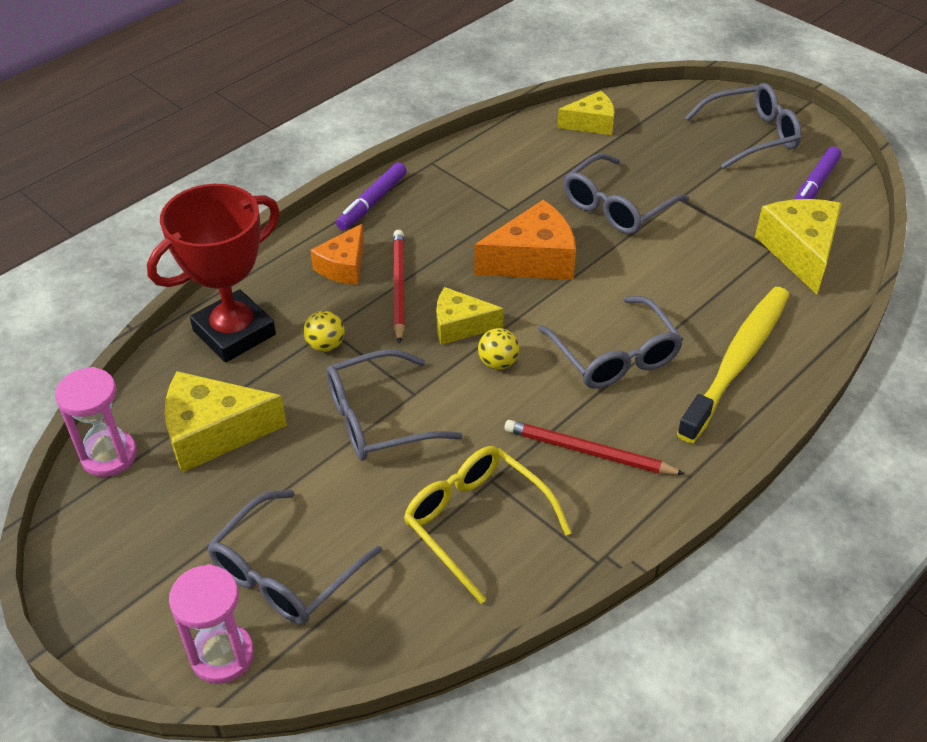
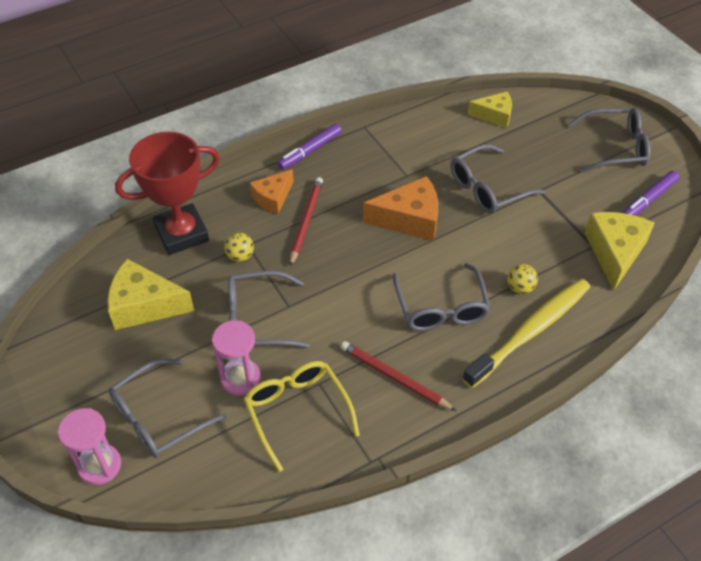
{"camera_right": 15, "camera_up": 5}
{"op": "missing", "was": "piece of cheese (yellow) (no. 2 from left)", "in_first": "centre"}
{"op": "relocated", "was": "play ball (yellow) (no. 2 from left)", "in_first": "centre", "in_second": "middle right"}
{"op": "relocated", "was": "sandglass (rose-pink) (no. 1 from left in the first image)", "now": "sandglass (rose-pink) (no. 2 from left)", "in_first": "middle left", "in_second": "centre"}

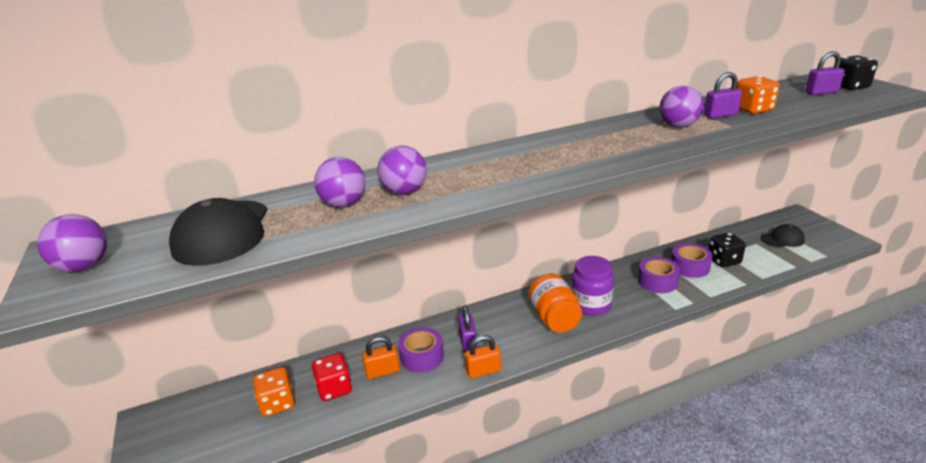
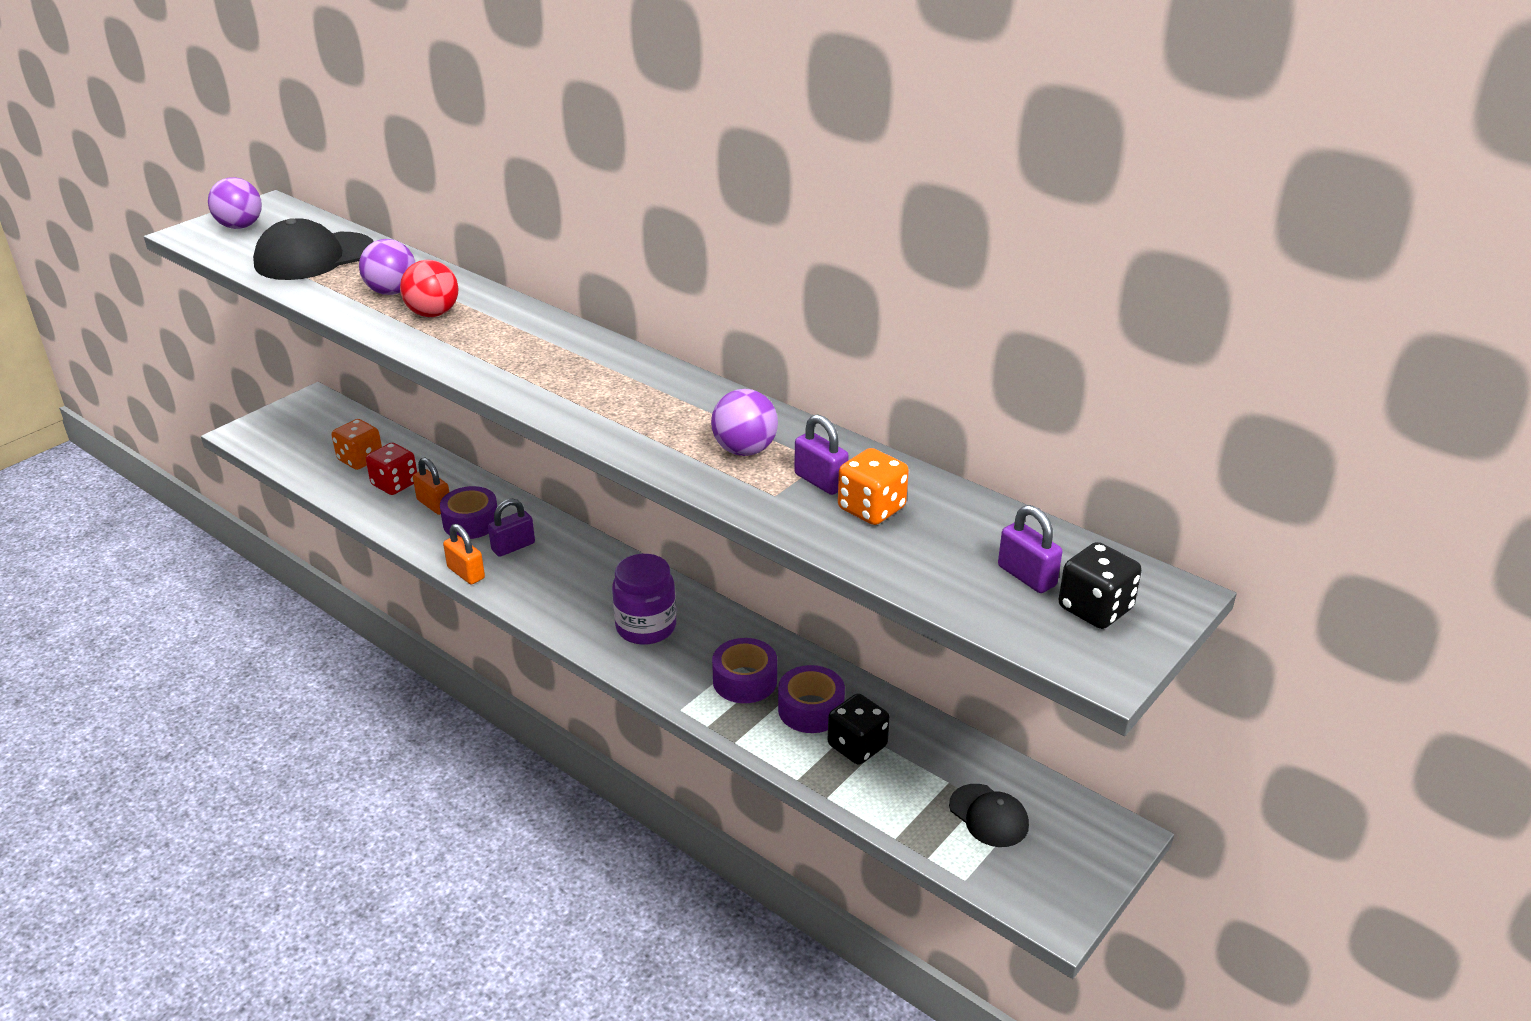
{"camera_right": 60, "camera_up": 5}
{"op": "colour", "was": "play ball (royal purple) (no. 3 from left)", "now": "play ball (crimson)", "in_first": "centre", "in_second": "top left"}
{"op": "missing", "was": "jar (orange)", "in_first": "centre"}

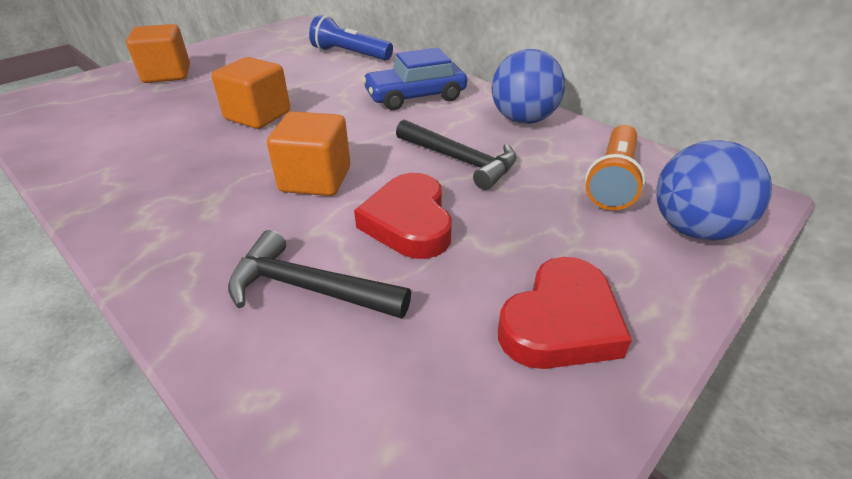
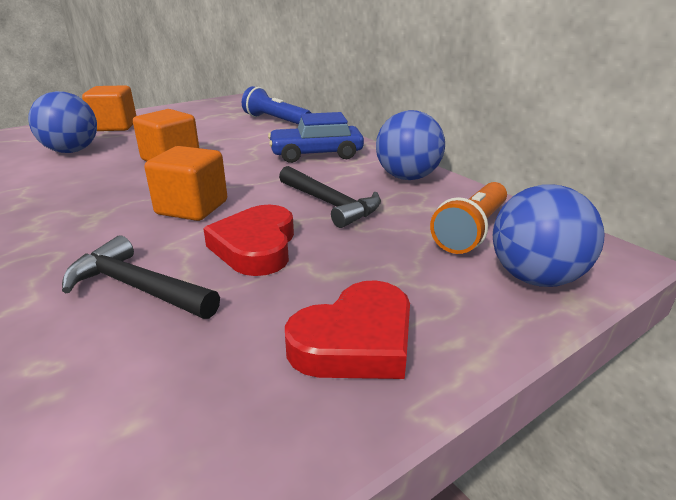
{"camera_right": 10, "camera_up": -10}
{"op": "appeared", "now": "play ball (blue) (no. 1 from left)", "in_second": "top left"}

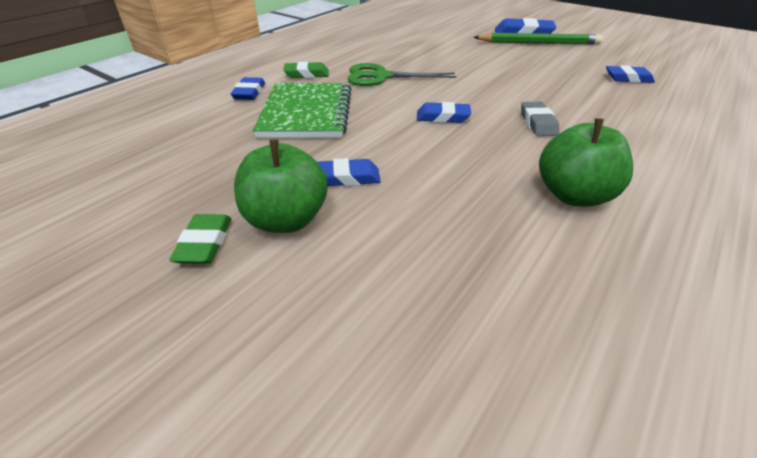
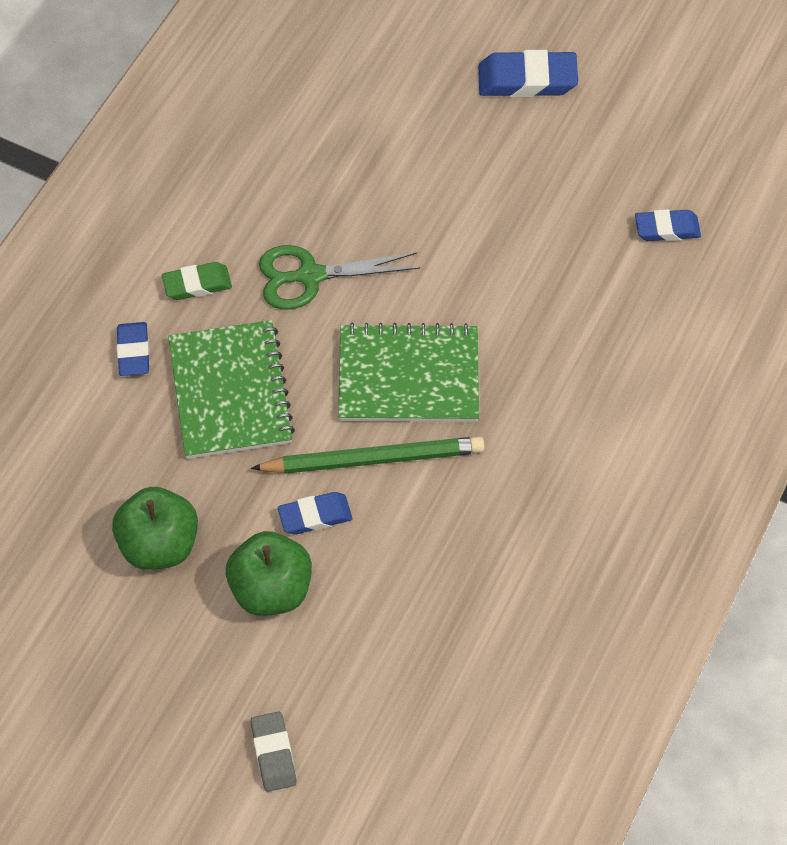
{"camera_right": -10, "camera_up": 20}
{"op": "relocated", "was": "lead pencil (emerald)", "in_first": "top right", "in_second": "centre"}
{"op": "exchanged", "was": "eraser (blue) (no. 3 from left)", "now": "notepad (emerald) (no. 2 from left)", "in_first": "top centre", "in_second": "centre"}
{"op": "relocated", "was": "eraser (gray)", "in_first": "top right", "in_second": "bottom centre"}
{"op": "relocated", "was": "apple (emerald) (no. 2 from left in the first image)", "now": "apple (emerald) (no. 1 from left)", "in_first": "middle right", "in_second": "middle left"}
{"op": "missing", "was": "eraser (emerald) (no. 1 from left)", "in_first": "middle left"}

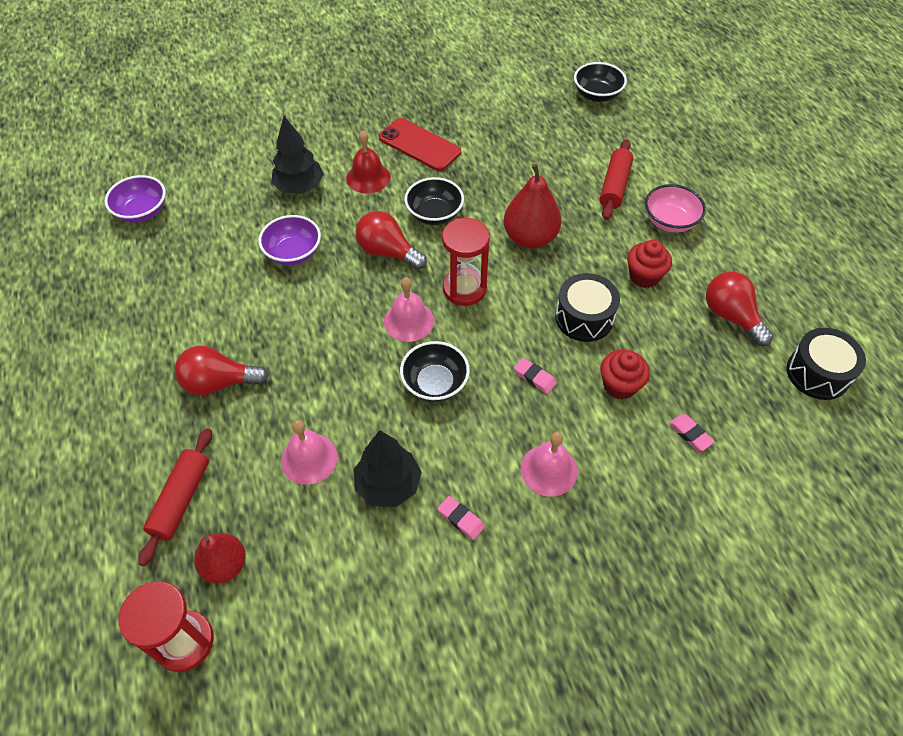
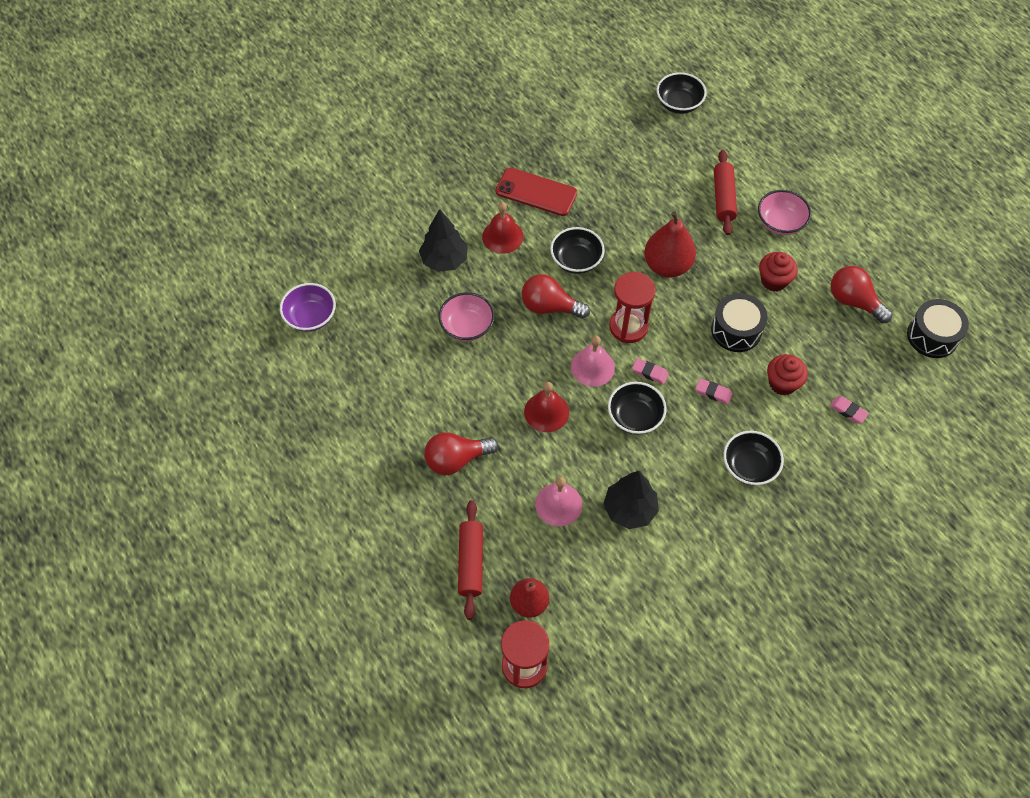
{"camera_right": -15, "camera_up": 5}
{"op": "colour", "was": "serving bowl (royal purple) (no. 2 from left)", "now": "serving bowl (rose-pink) (no. 1 from left)", "in_first": "top left", "in_second": "centre"}
{"op": "exchanged", "was": "hand bell (rose-pink) (no. 3 from left)", "now": "serving bowl (jet-black) (no. 4 from left)", "in_first": "centre", "in_second": "middle right"}
{"op": "relocated", "was": "eraser (rose-pink) (no. 1 from left)", "in_first": "bottom centre", "in_second": "centre"}
{"op": "appeared", "now": "hand bell (crimson) (no. 2 from left)", "in_second": "centre"}

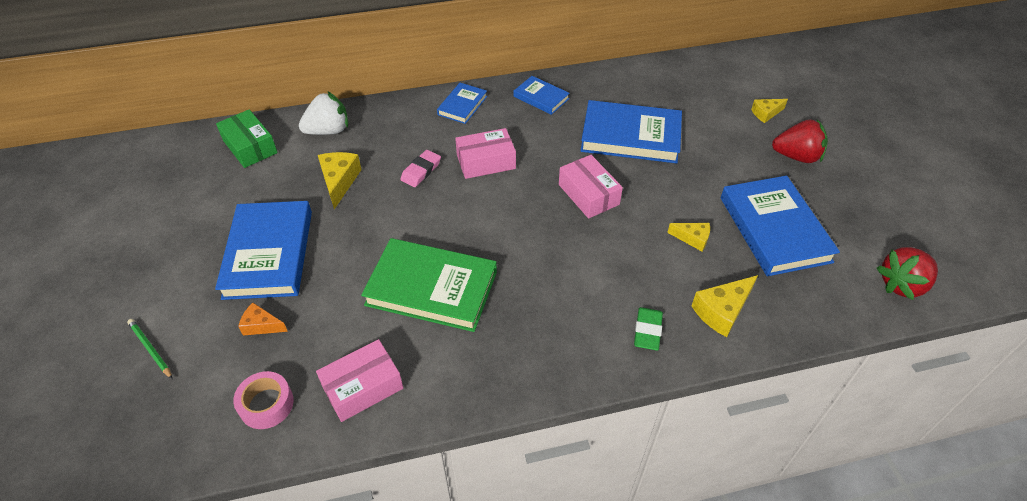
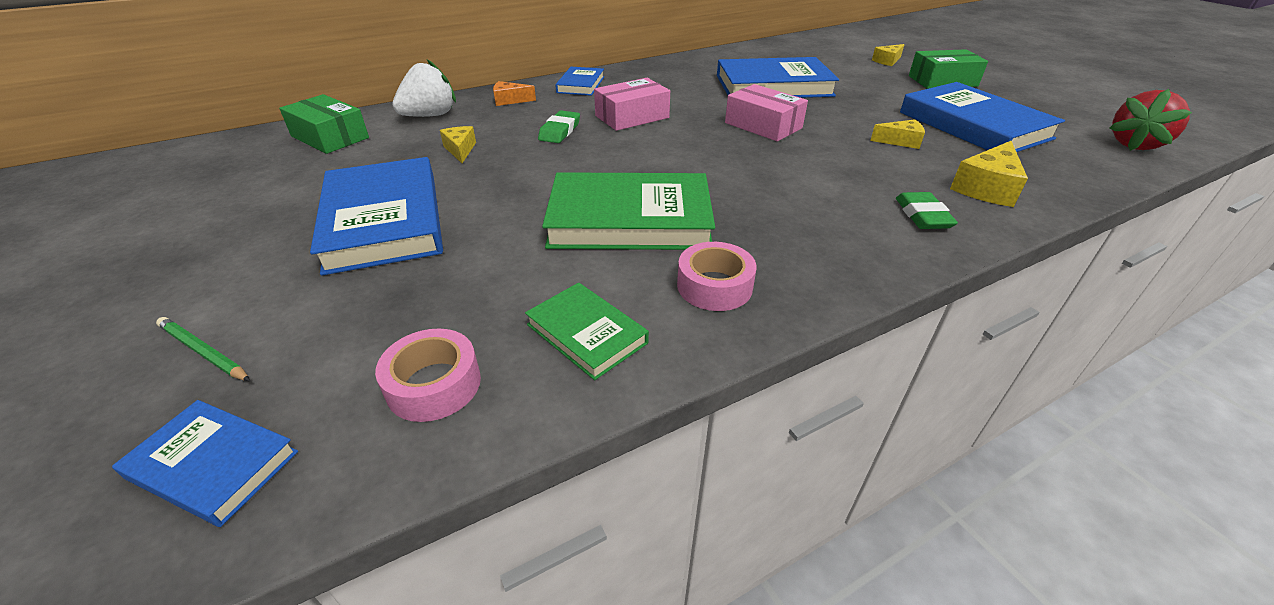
{"camera_right": -15, "camera_up": -10}
{"op": "relocated", "was": "hardback (blue) (no. 3 from left in the first image)", "now": "hardback (blue) (no. 1 from left)", "in_first": "top centre", "in_second": "bottom left"}
{"op": "exchanged", "was": "berry (crimson) (no. 1 from left)", "now": "box (emerald) (no. 2 from left)", "in_first": "top right", "in_second": "top right"}
{"op": "colour", "was": "eraser (rose-pink)", "now": "eraser (emerald) (no. 1 from left)", "in_first": "centre", "in_second": "top centre"}
{"op": "size", "was": "piece of cheese (yellow) (no. 1 from left)", "in_first": "middle left", "in_second": "top centre", "ratio": 0.63}
{"op": "relocated", "was": "piece of cheese (orange)", "in_first": "middle left", "in_second": "top centre"}
{"op": "exchanged", "was": "box (rose-pink) (no. 1 from left)", "now": "hardback (emerald) (no. 1 from left)", "in_first": "bottom centre", "in_second": "centre"}
{"op": "appeared", "now": "sticky tape (rose-pink) (no. 2 from left)", "in_second": "centre"}

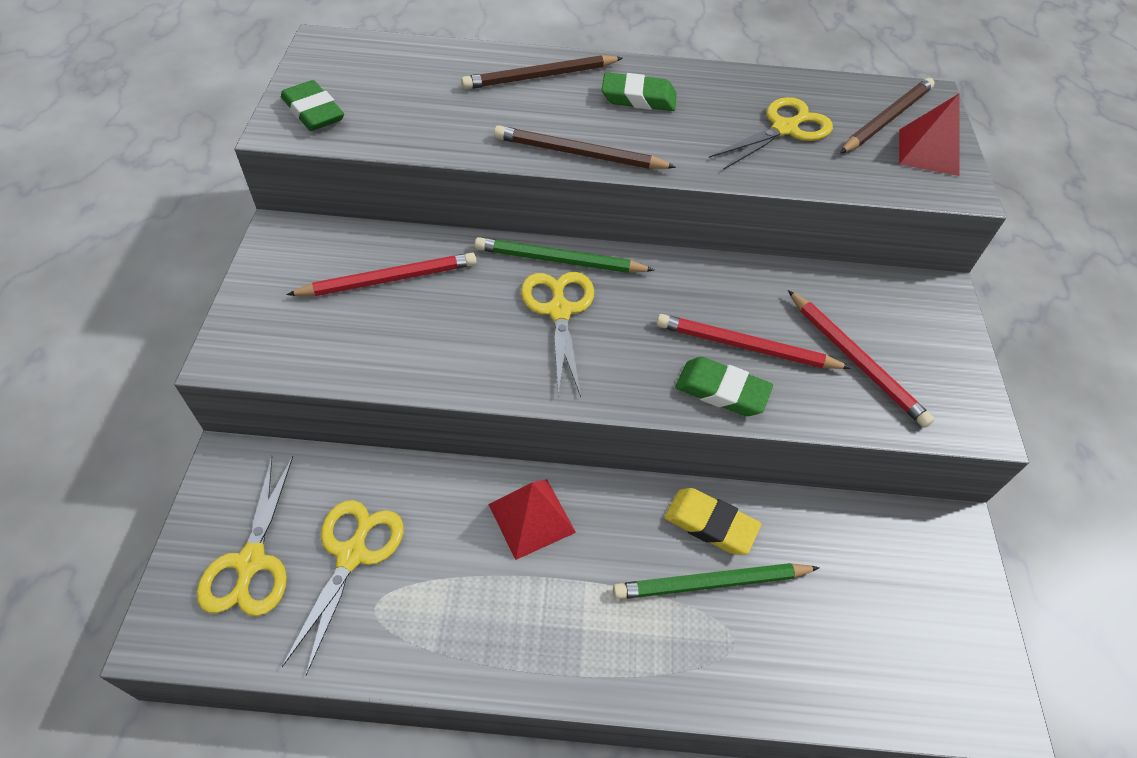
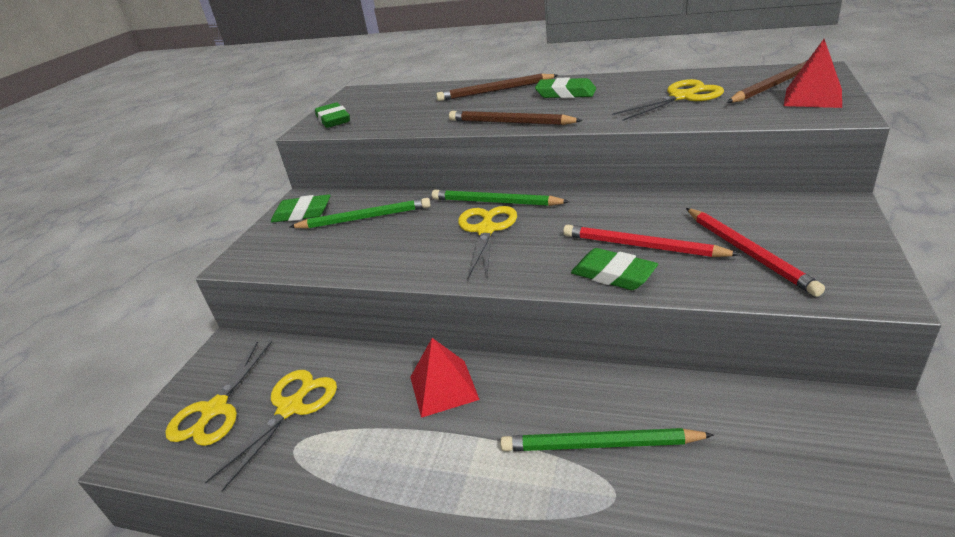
{"camera_right": 20, "camera_up": -20}
{"op": "colour", "was": "lead pencil (crimson) (no. 1 from left)", "now": "lead pencil (emerald) (no. 1 from left)", "in_first": "centre", "in_second": "centre"}
{"op": "missing", "was": "eraser (yellow)", "in_first": "bottom centre"}
{"op": "appeared", "now": "eraser (emerald) (no. 1 from left)", "in_second": "middle left"}

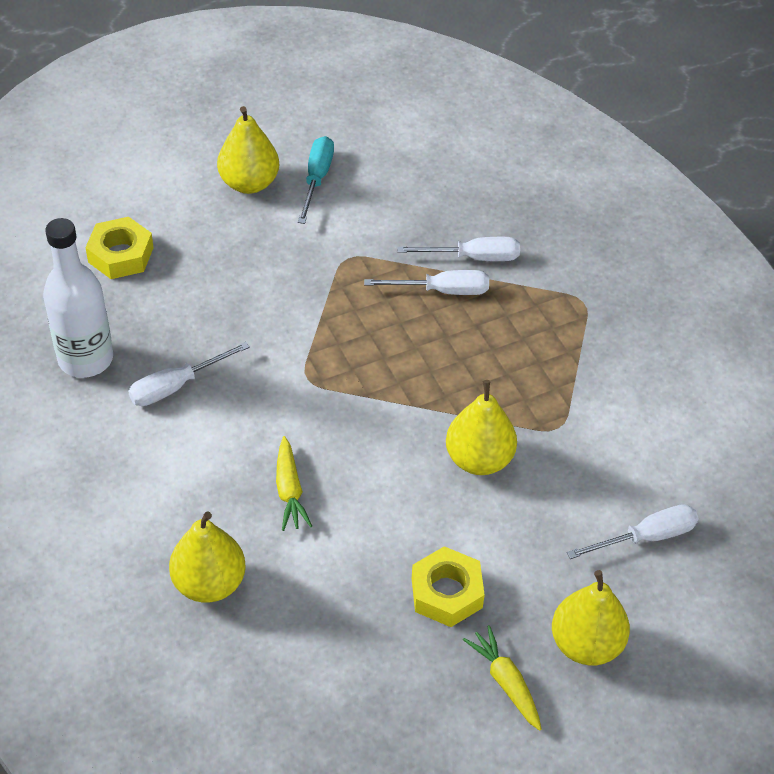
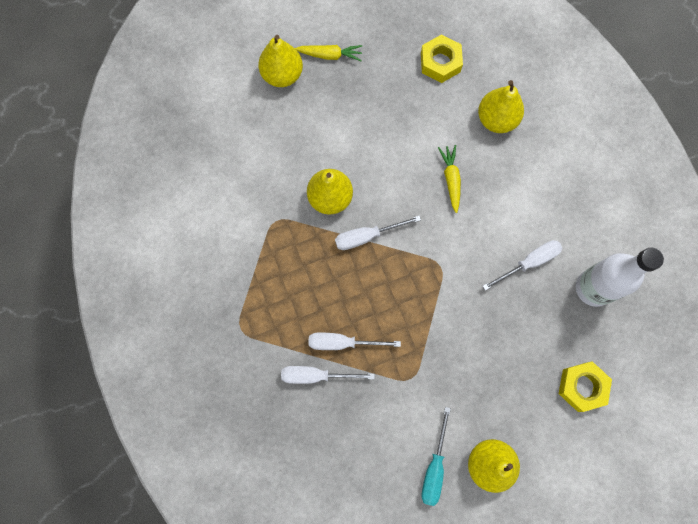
{"camera_right": -175, "camera_up": 25}
{"op": "relocated", "was": "flat screwdriver (pure white) (no. 4 from left in the first image)", "now": "flat screwdriver (pure white) (no. 3 from left)", "in_first": "bottom right", "in_second": "centre"}
{"op": "relocated", "was": "nut (yellow) (no. 2 from left in the first image)", "now": "nut (yellow) (no. 1 from left)", "in_first": "bottom centre", "in_second": "top centre"}
{"op": "spun", "was": "root vegetable (yellow) (no. 2 from left in the first image)", "in_first": "bottom centre", "in_second": "top centre", "clockwise": -60}

